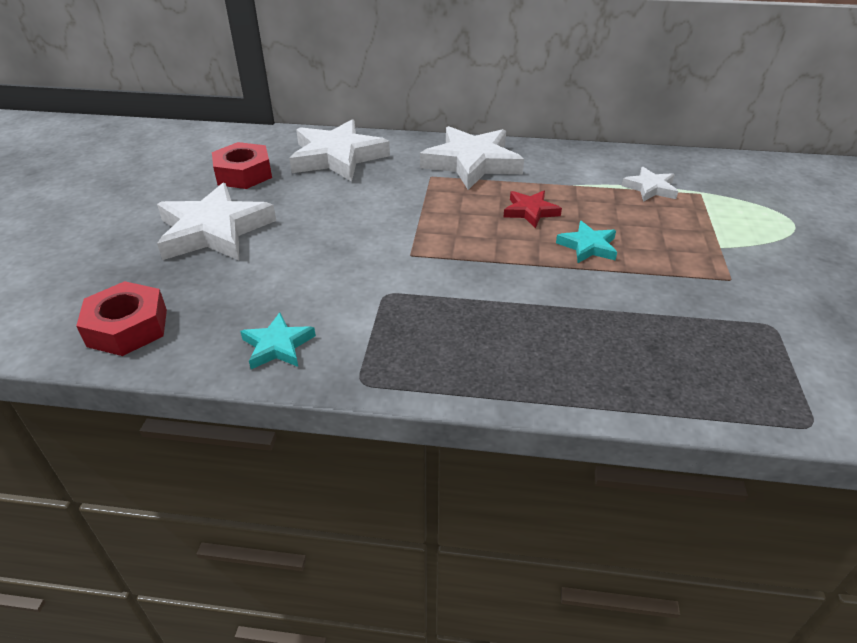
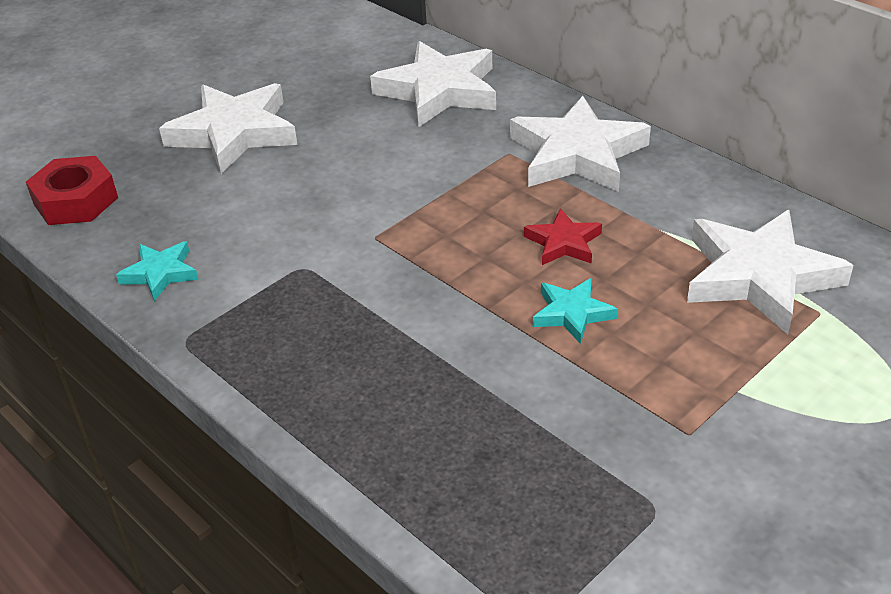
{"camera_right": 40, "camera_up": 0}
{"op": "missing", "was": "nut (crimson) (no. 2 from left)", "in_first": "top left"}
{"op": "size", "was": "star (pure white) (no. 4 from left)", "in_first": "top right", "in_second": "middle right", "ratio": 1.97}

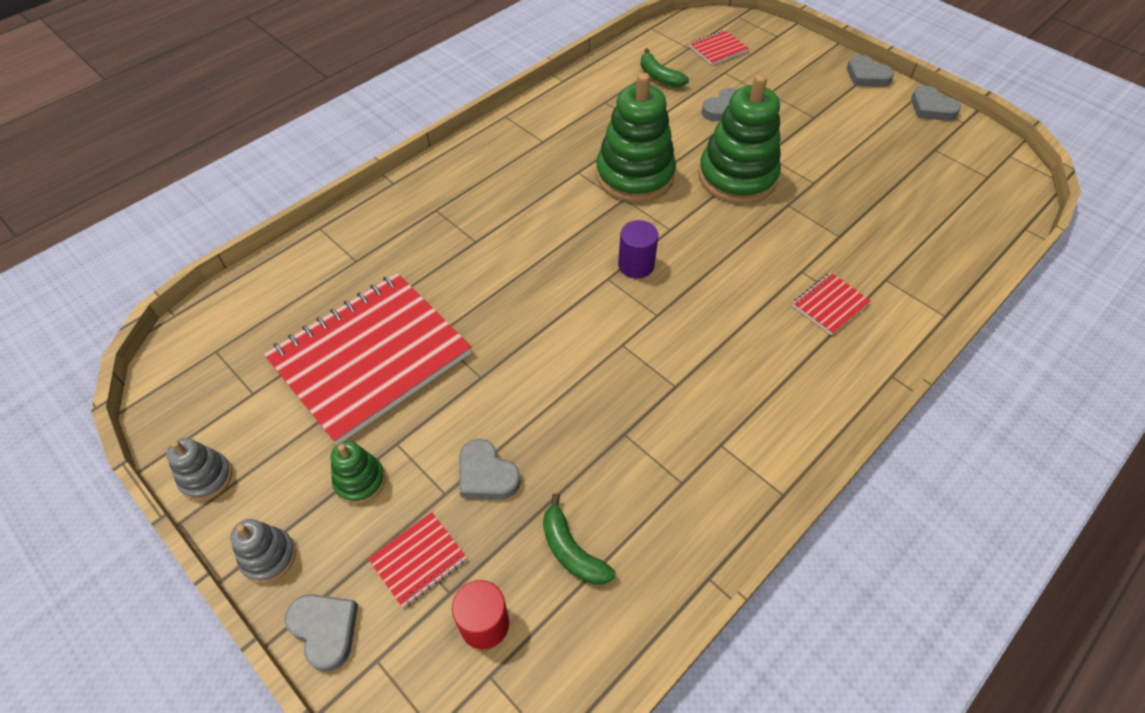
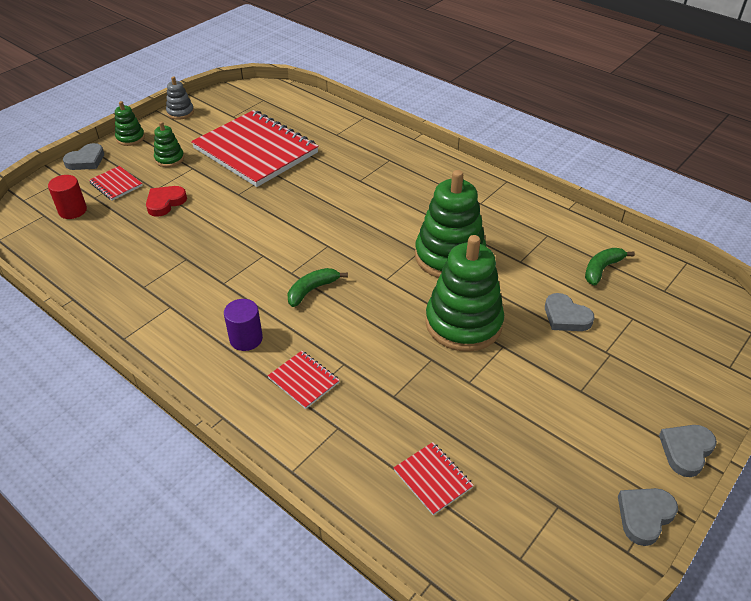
{"camera_right": 85, "camera_up": -10}
{"op": "relocated", "was": "notepad (crimson) (no. 3 from left in the first image)", "now": "notepad (crimson) (no. 4 from left)", "in_first": "top centre", "in_second": "bottom centre"}
{"op": "relocated", "was": "cylinder shape (royal purple)", "in_first": "centre", "in_second": "middle left"}
{"op": "colour", "was": "heart shape (gray) (no. 2 from left)", "now": "heart shape (crimson)", "in_first": "centre", "in_second": "middle left"}
{"op": "relocated", "was": "toy banana (emerald) (no. 1 from left)", "in_first": "bottom centre", "in_second": "centre"}
{"op": "colour", "was": "stacking rings (gray) (no. 2 from left)", "now": "stacking rings (emerald) (no. 1 from left)", "in_first": "bottom left", "in_second": "top left"}

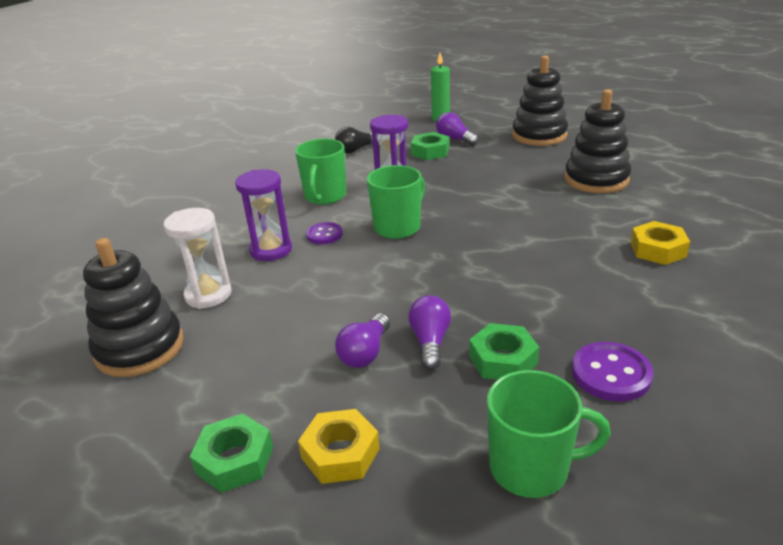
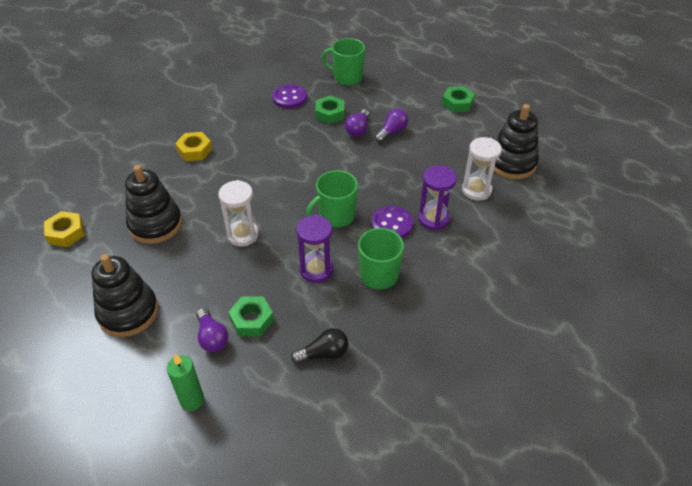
{"camera_right": -165, "camera_up": 15}
{"op": "size", "was": "sewing button (royal purple) (no. 1 from left in the first image)", "in_first": "centre", "in_second": "centre", "ratio": 1.5}
{"op": "relocated", "was": "nut (yellow) (no. 1 from left)", "in_first": "bottom centre", "in_second": "middle left"}
{"op": "appeared", "now": "sandglass (pure white) (no. 1 from left)", "in_second": "centre"}

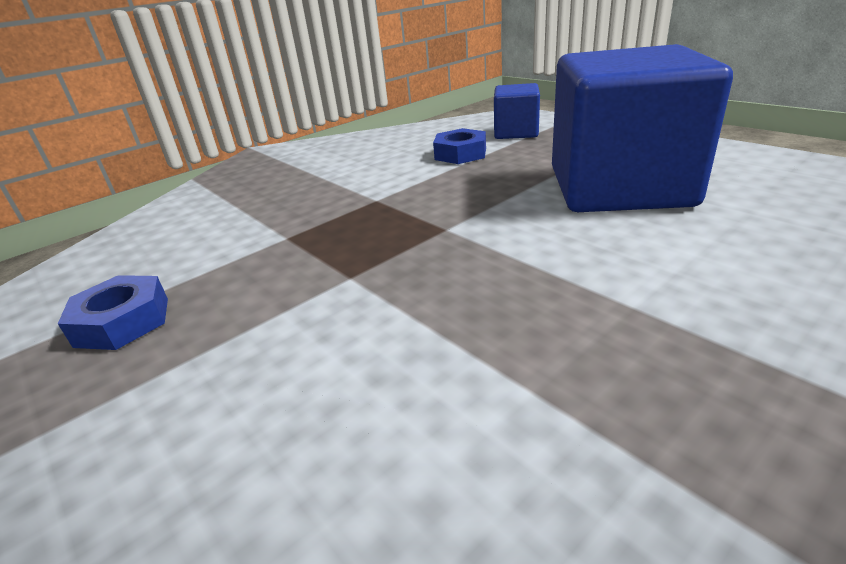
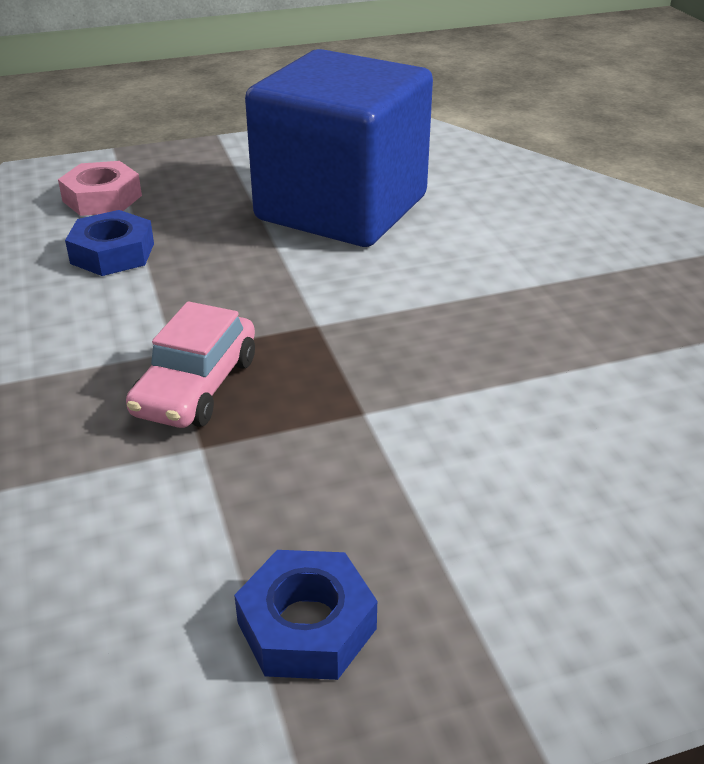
{"camera_right": -70, "camera_up": 5}
{"op": "exchanged", "was": "solid cube (blue) (no. 1 from left)", "now": "nut (rose-pink)", "in_first": "top centre", "in_second": "top left"}
{"op": "appeared", "now": "car (rose-pink)", "in_second": "middle left"}

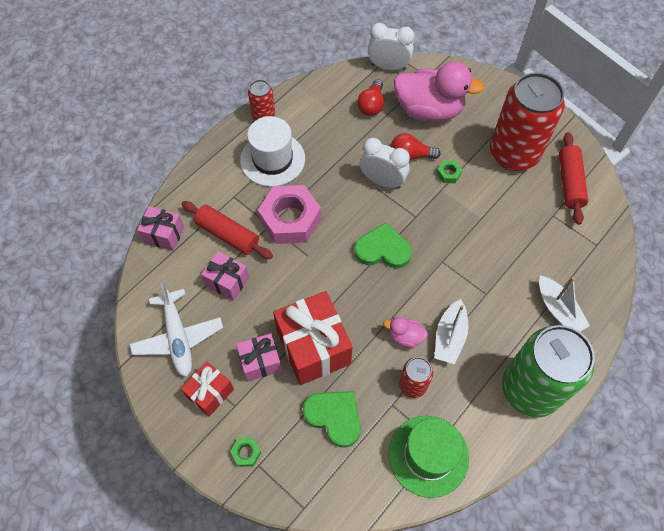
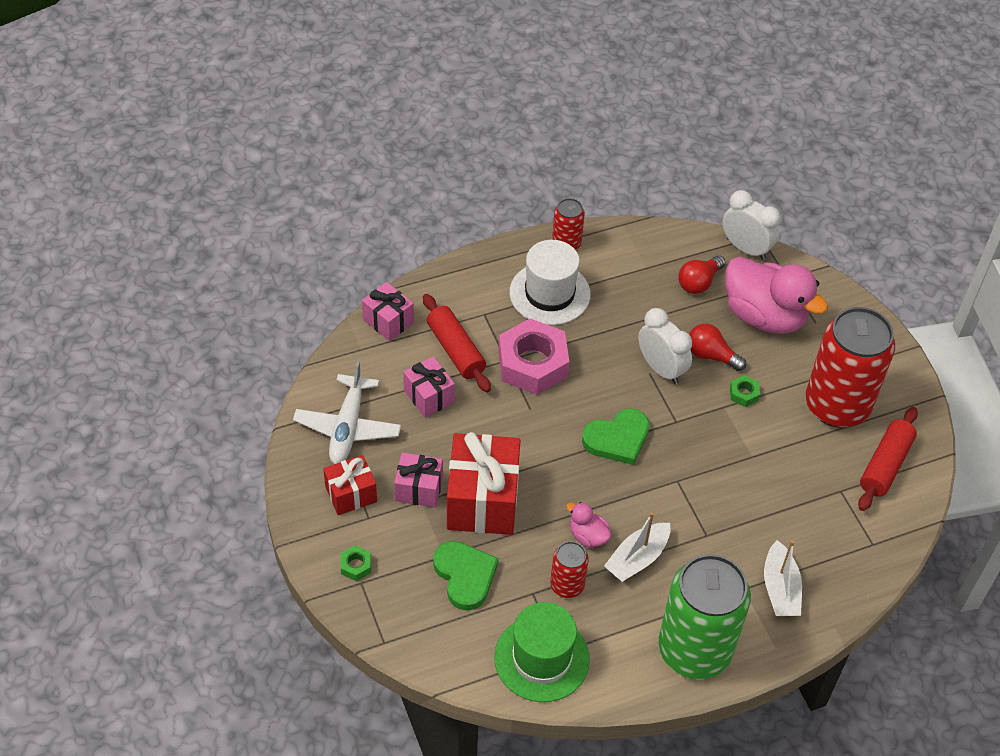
{"camera_right": 25, "camera_up": -10}
{"op": "spun", "was": "heart shape (emerald) (no. 2 from left)", "in_first": "centre", "in_second": "centre", "clockwise": 120}

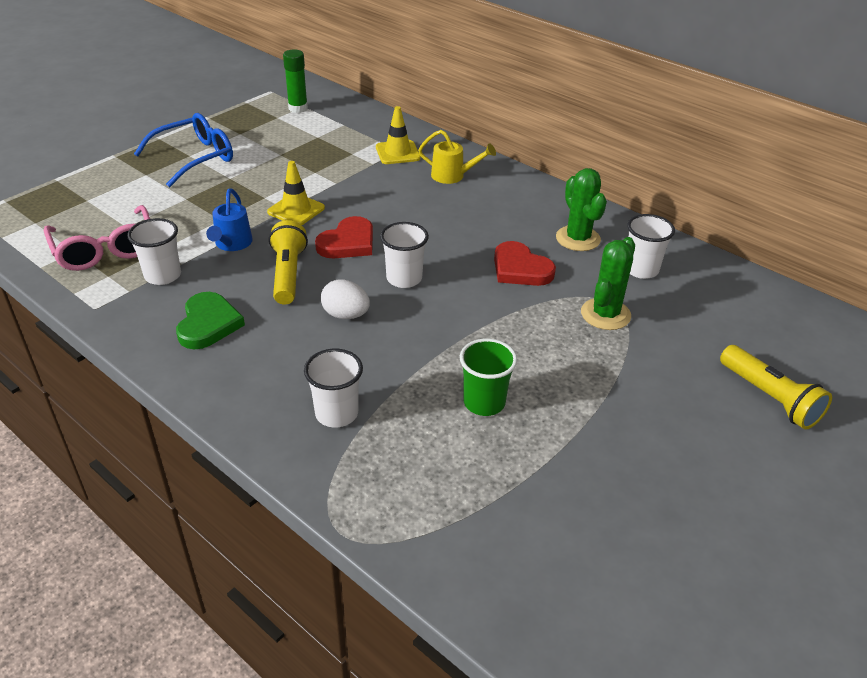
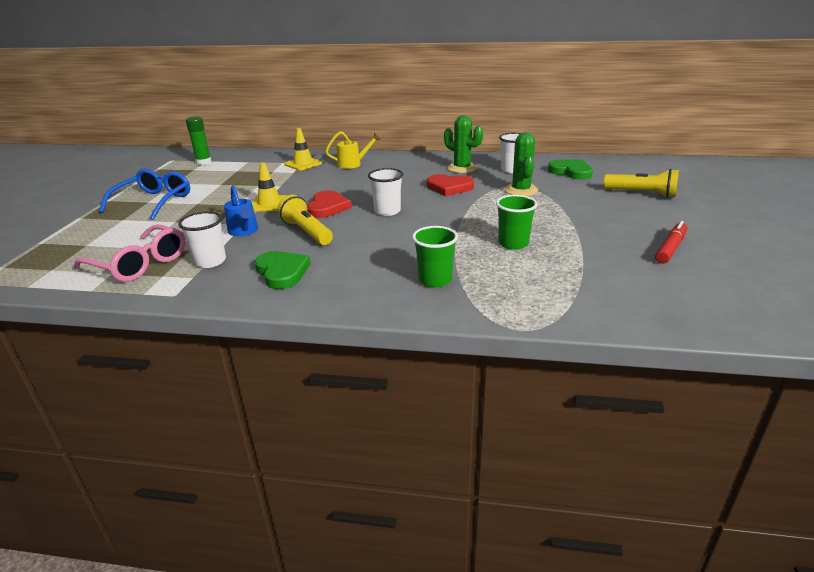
{"camera_right": -30, "camera_up": -10}
{"op": "missing", "was": "egg (pure white)", "in_first": "centre"}
{"op": "colour", "was": "beaker (pure white) (no. 2 from left)", "now": "beaker (emerald) (no. 1 from left)", "in_first": "centre", "in_second": "centre"}
{"op": "appeared", "now": "heart shape (emerald) (no. 2 from left)", "in_second": "top right"}
{"op": "appeared", "now": "felt pen (crimson)", "in_second": "middle right"}

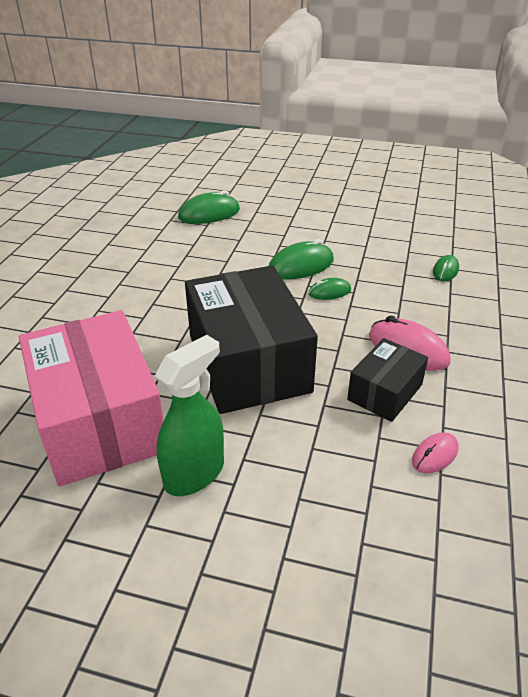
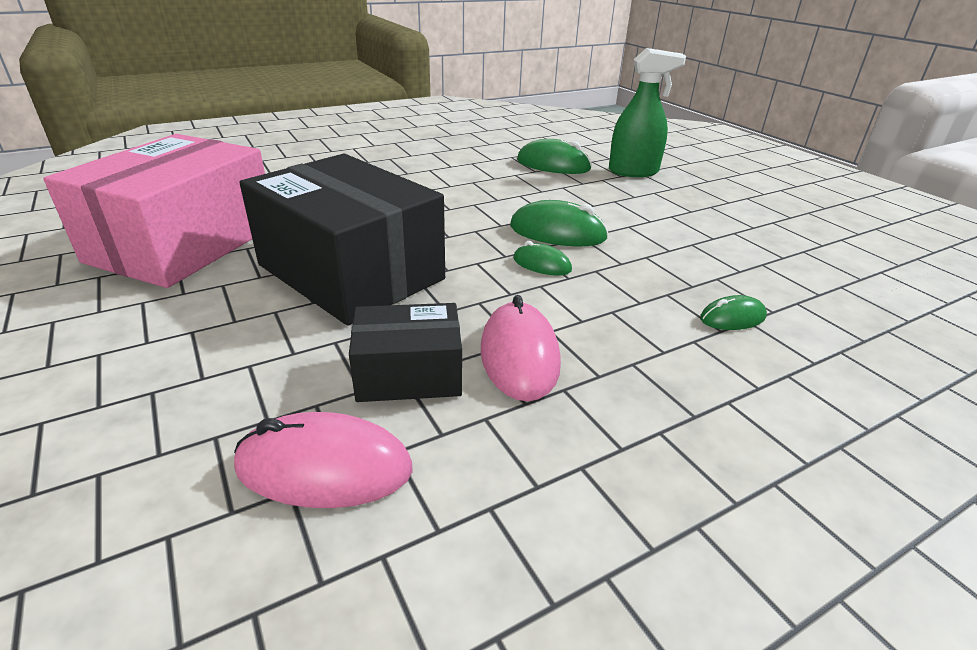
{"camera_right": 45, "camera_up": -5}
{"op": "spun", "was": "box (jet-black) (no. 1 from left)", "in_first": "centre", "in_second": "centre", "clockwise": -75}
{"op": "relocated", "was": "spray cleaner (emerald)", "in_first": "centre", "in_second": "top centre"}
{"op": "size", "was": "mouse (rose-pink) (no. 2 from left in the first image)", "in_first": "middle right", "in_second": "bottom left", "ratio": 1.73}

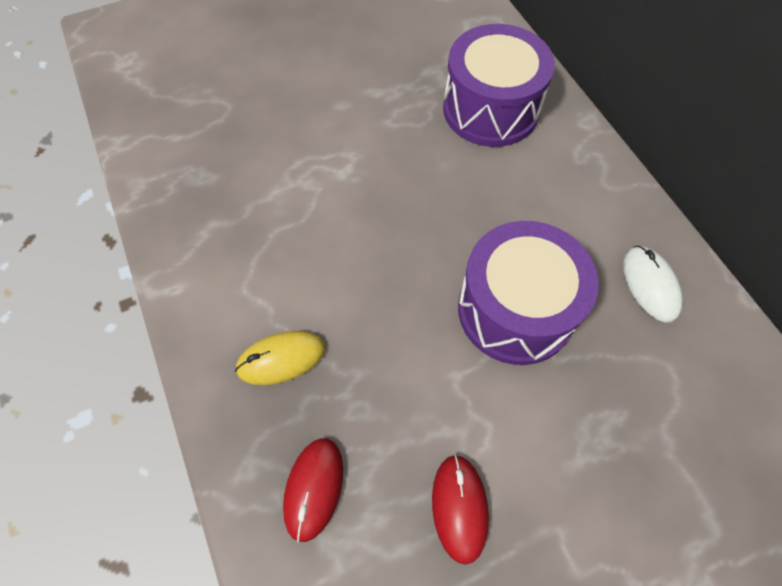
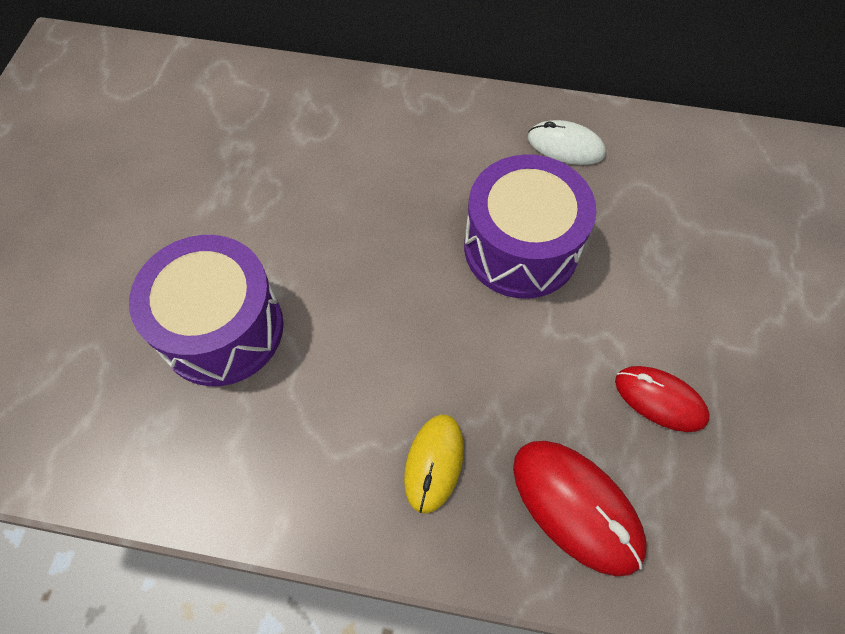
{"camera_right": -55, "camera_up": 0}
{"op": "relocated", "was": "snare drum (royal purple) (no. 1 from left)", "in_first": "top centre", "in_second": "middle left"}
{"op": "size", "was": "mouse (crimson) (no. 1 from left)", "in_first": "bottom centre", "in_second": "bottom right", "ratio": 1.51}

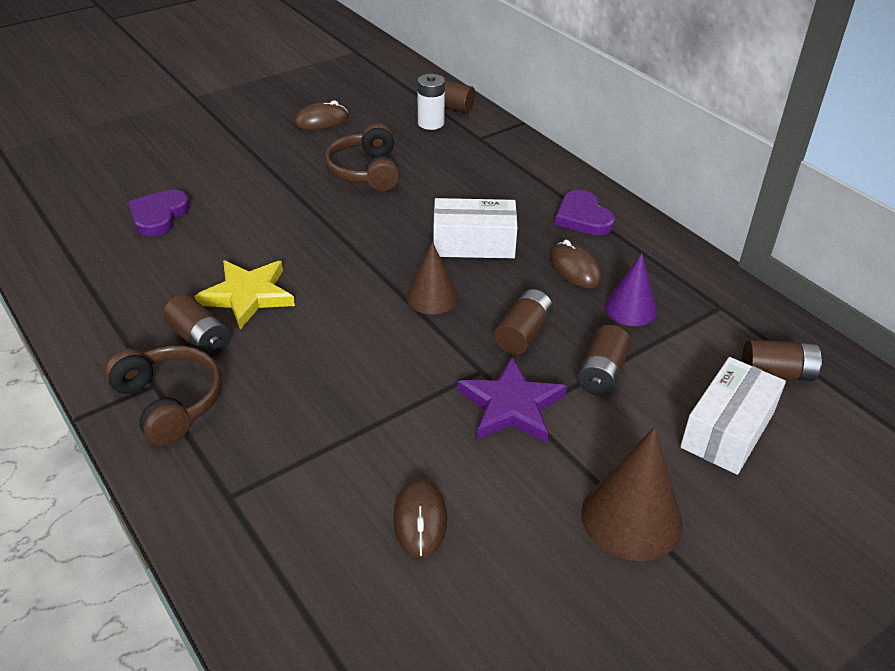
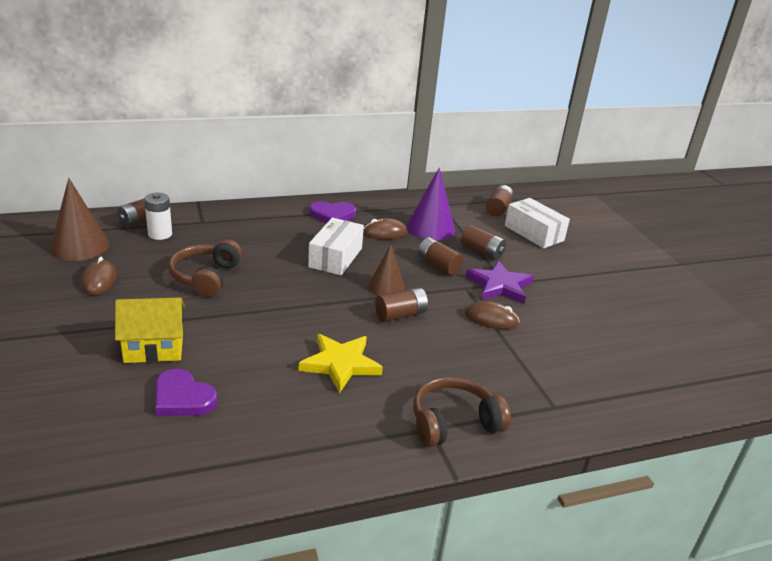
{"camera_right": -75, "camera_up": -10}
{"op": "spun", "was": "headset (dark brown) (no. 2 from left in the first image)", "in_first": "top centre", "in_second": "middle left", "clockwise": 90}
{"op": "size", "was": "cone (royal purple)", "in_first": "middle right", "in_second": "centre", "ratio": 1.53}
{"op": "relocated", "was": "power cell (dark brown) (no. 1 from left in the first image)", "now": "power cell (dark brown) (no. 2 from left)", "in_first": "middle left", "in_second": "centre"}
{"op": "relocated", "was": "cone (dark brown) (no. 2 from left in the first image)", "now": "cone (dark brown) (no. 1 from left)", "in_first": "bottom right", "in_second": "middle left"}
{"op": "relocated", "was": "mouse (dark brown) (no. 2 from left in the first image)", "now": "mouse (dark brown) (no. 3 from left)", "in_first": "bottom centre", "in_second": "centre"}
{"op": "appeared", "now": "toy house (yellow)", "in_second": "middle left"}

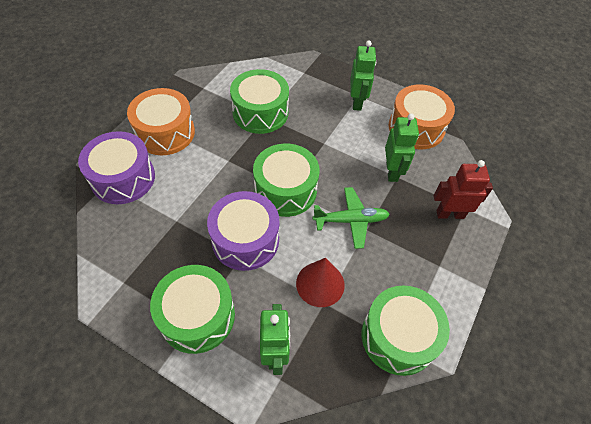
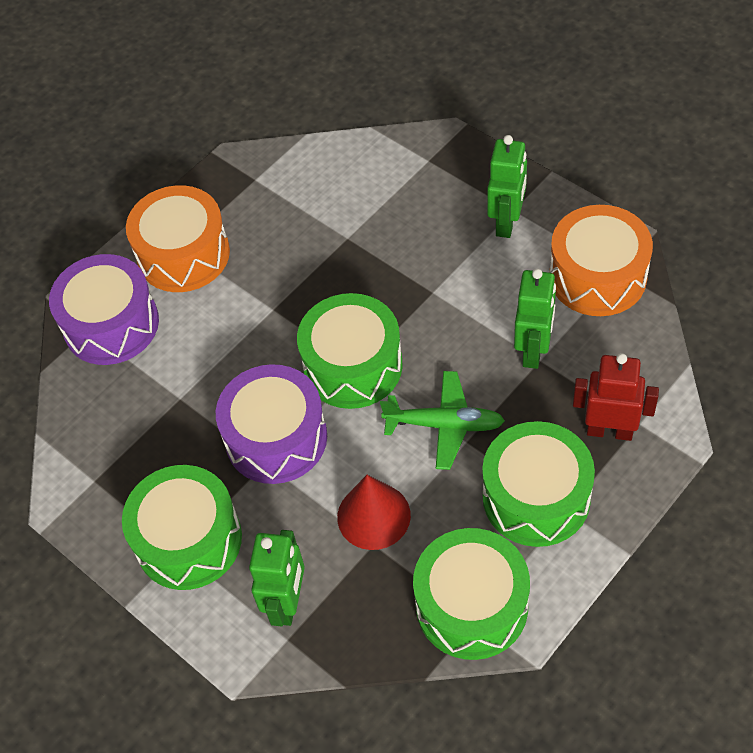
{"camera_right": 20, "camera_up": 0}
{"op": "relocated", "was": "snare drum (emerald) (no. 2 from left in the first image)", "now": "snare drum (emerald) (no. 4 from left)", "in_first": "top centre", "in_second": "middle right"}

